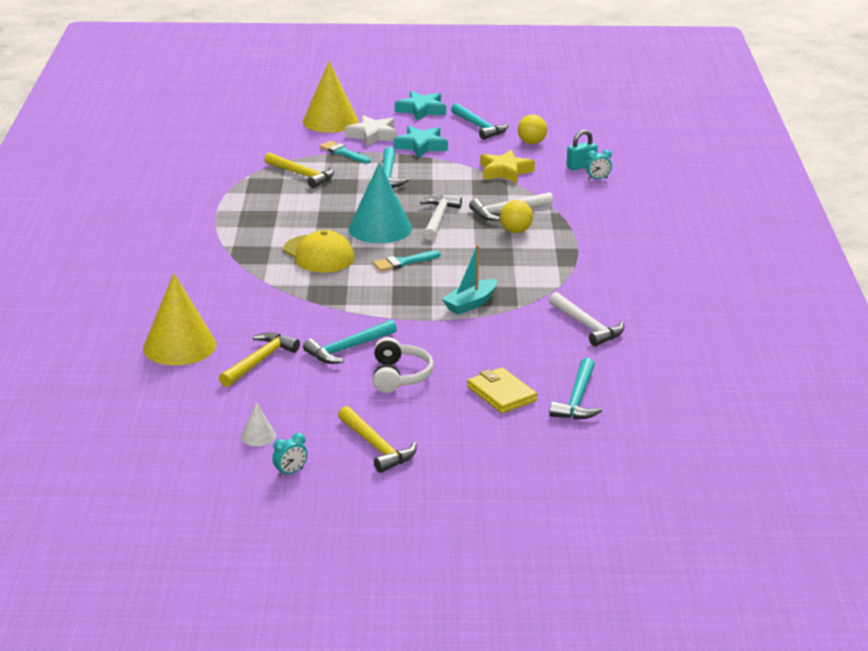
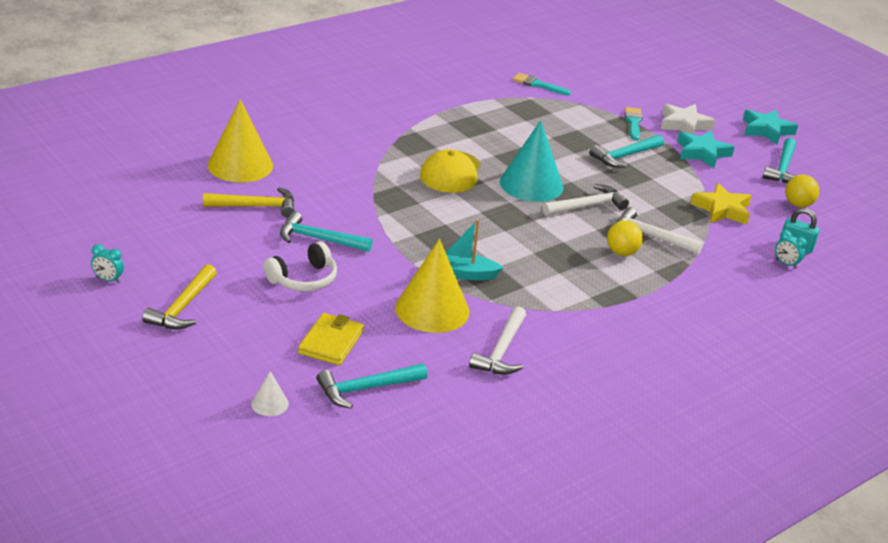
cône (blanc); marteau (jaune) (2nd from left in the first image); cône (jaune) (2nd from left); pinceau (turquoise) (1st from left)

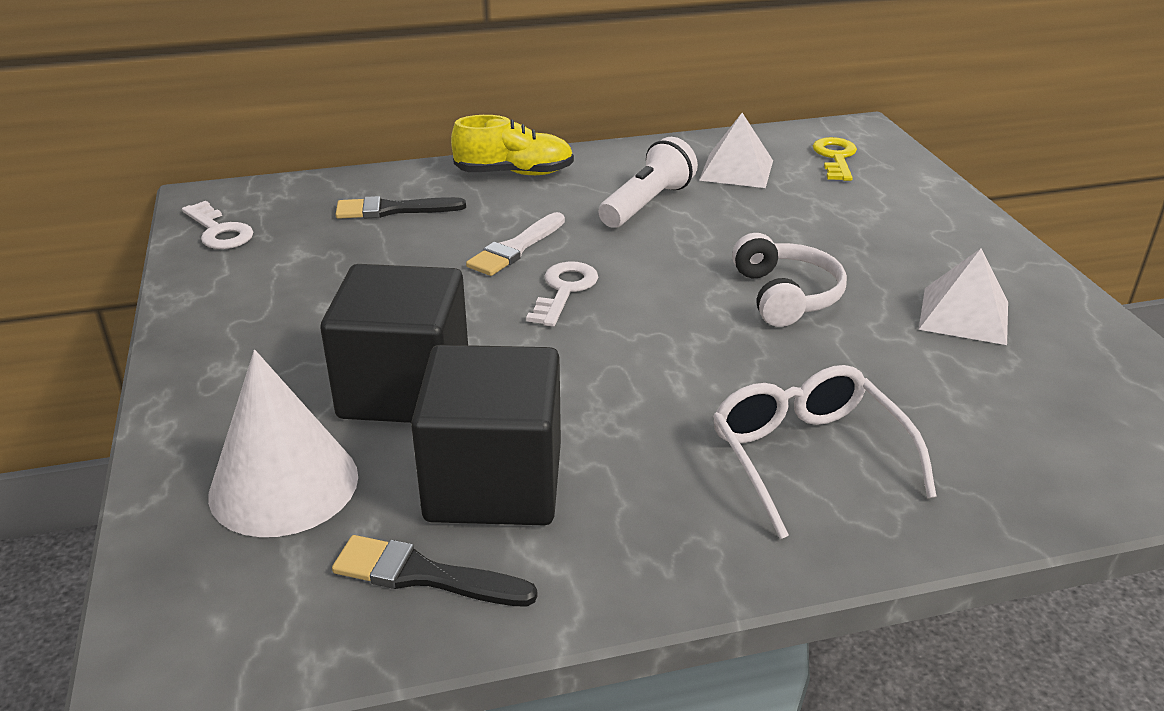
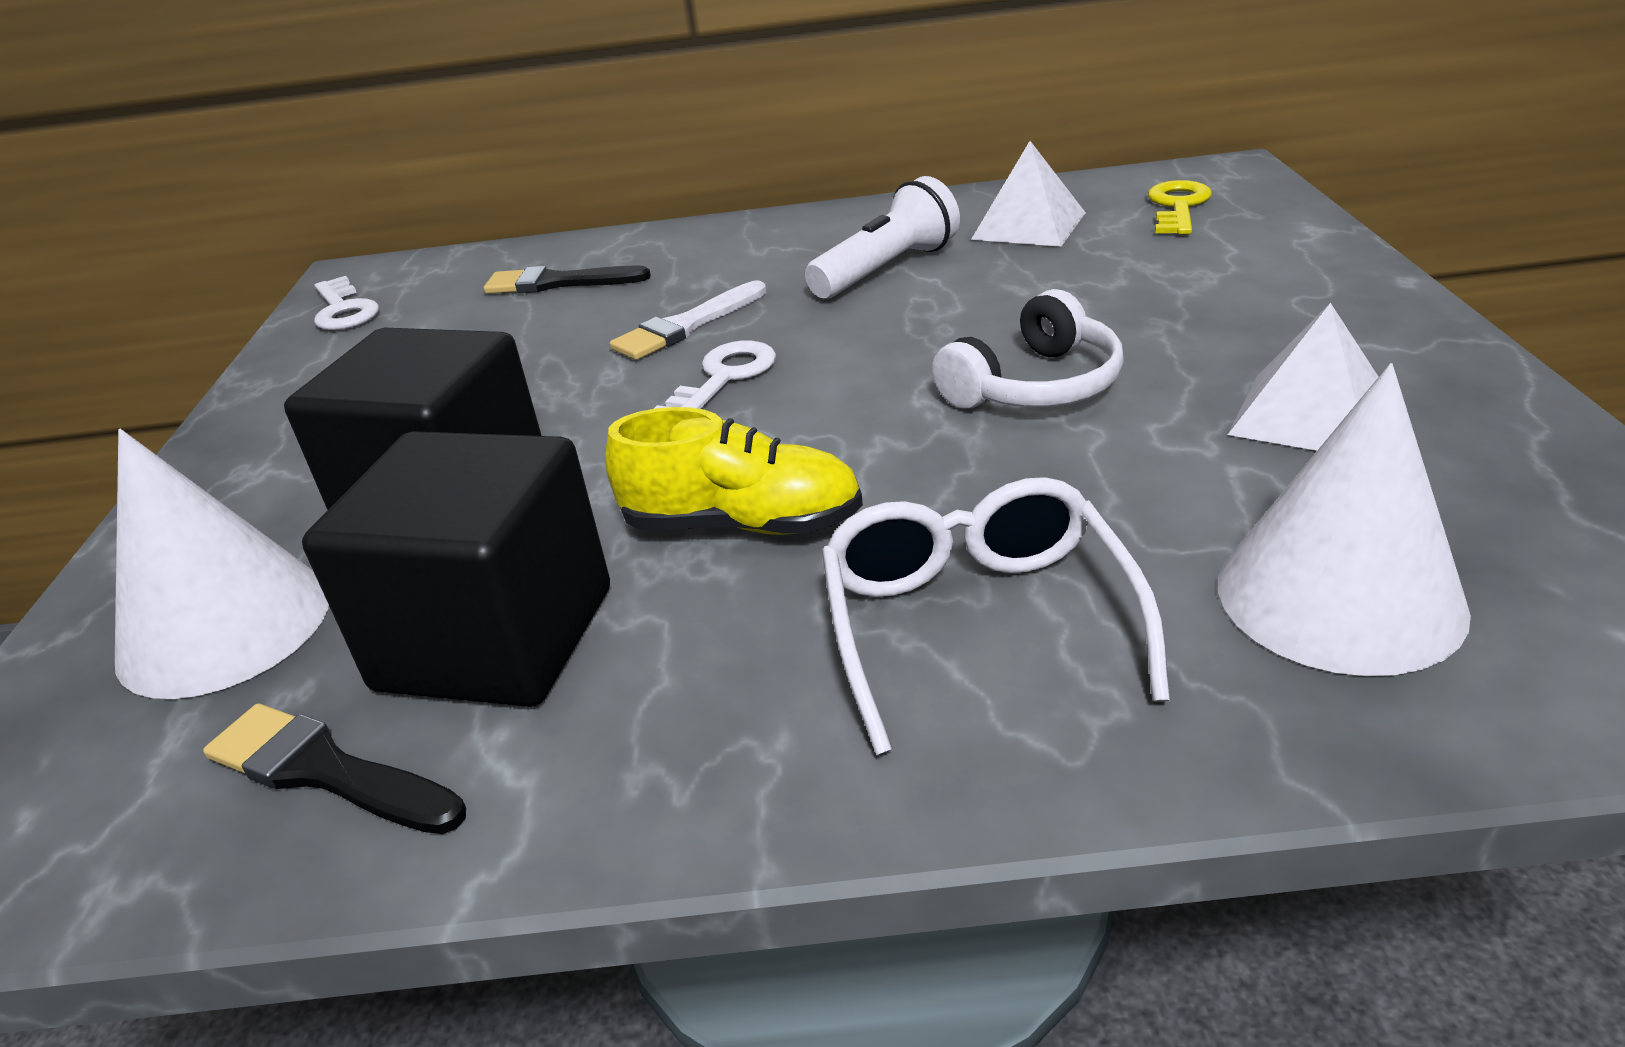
chaussure (jaune); casque audio (blanc); cône (blanc) (2nd from left)

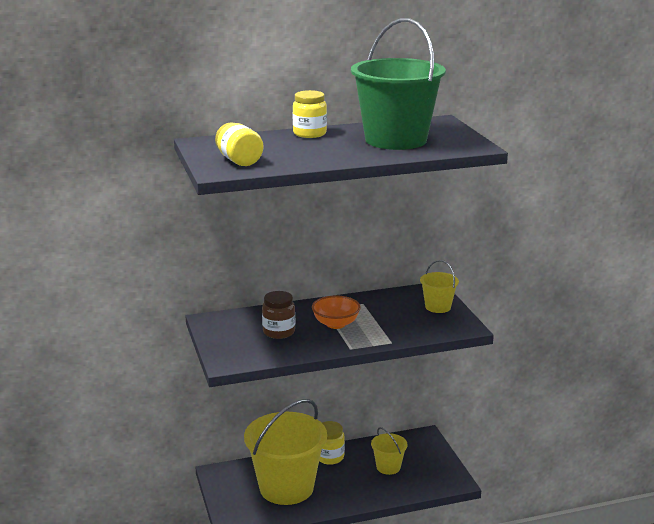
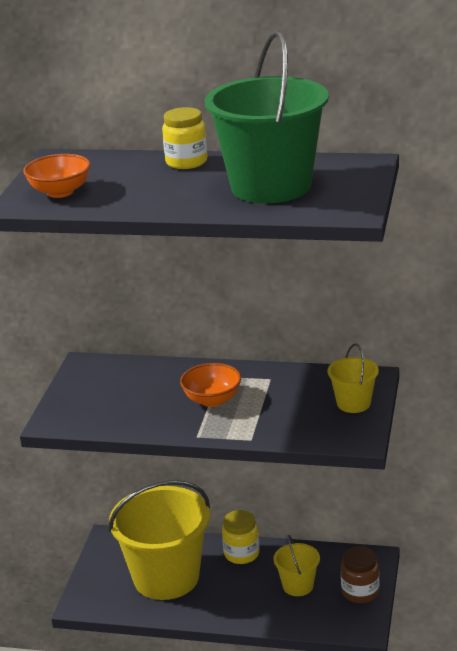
bol (orange) (1st from left); bocal (marron)

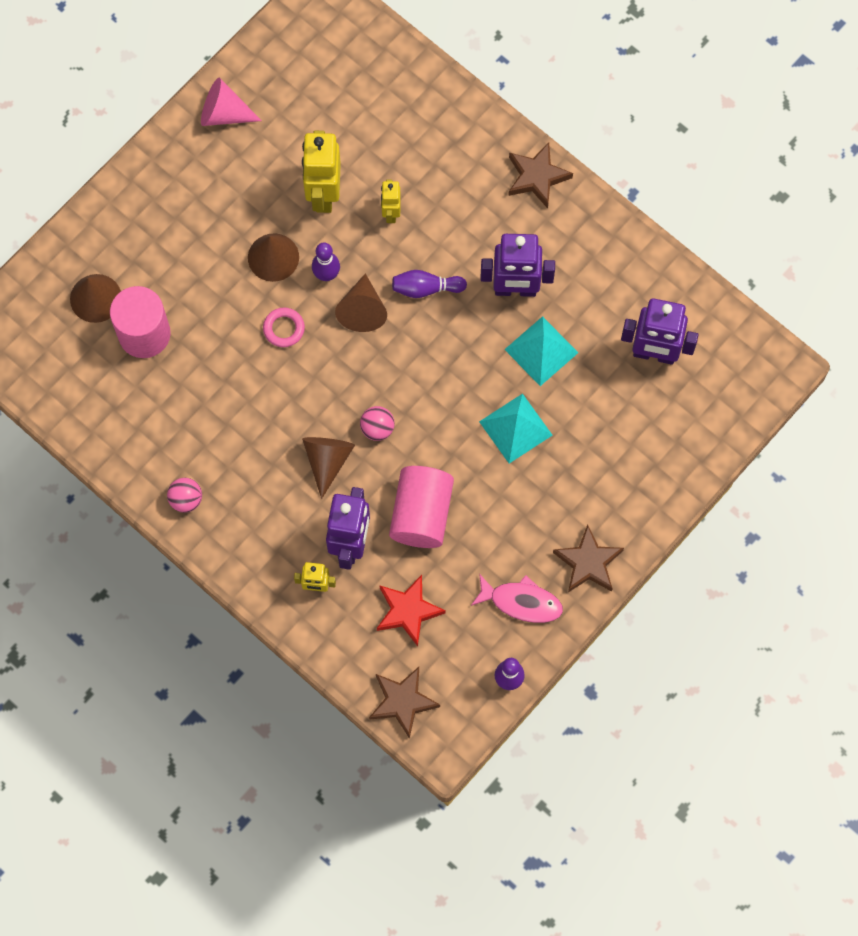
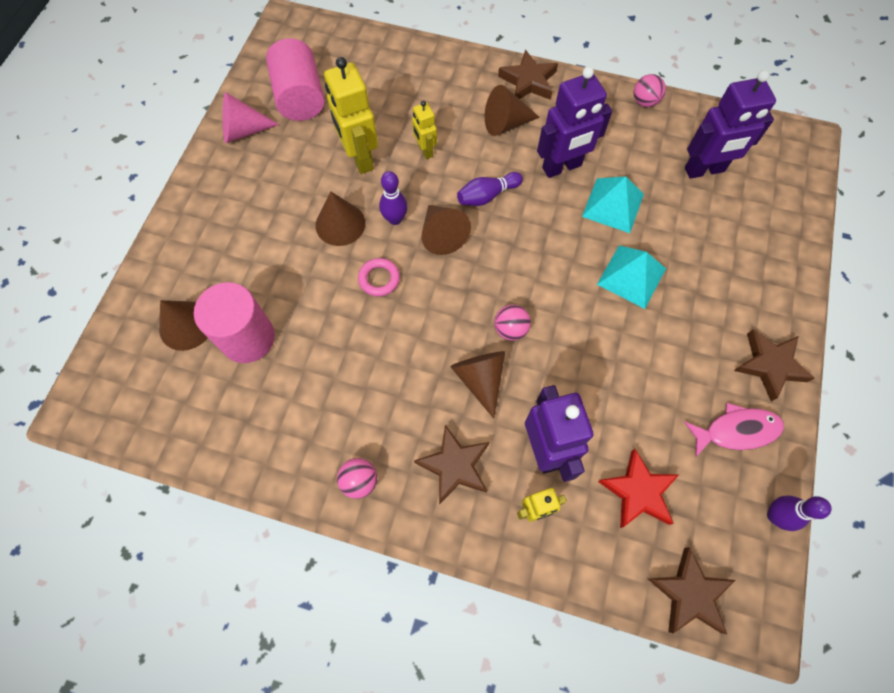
cylindre (rose) (2nd from left); étoile (marron) (1st from left); cône (marron) (5th from left); balle (rose) (3rd from left)

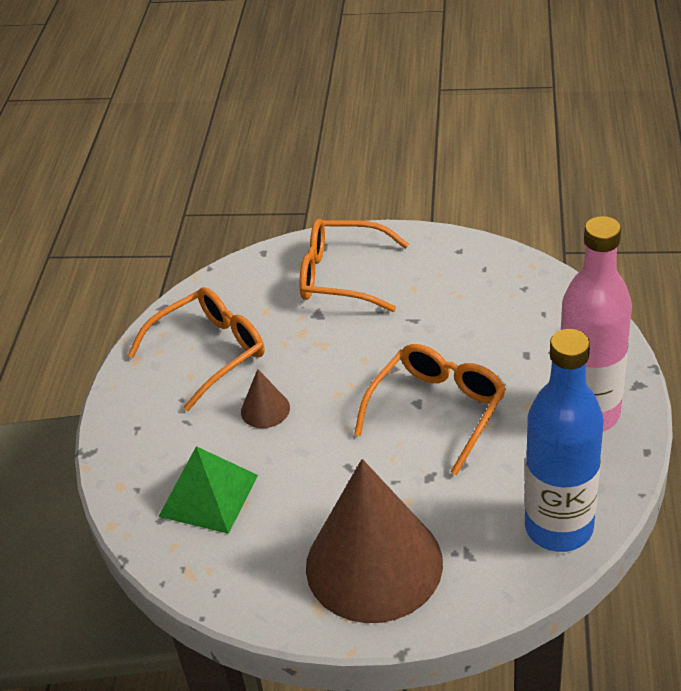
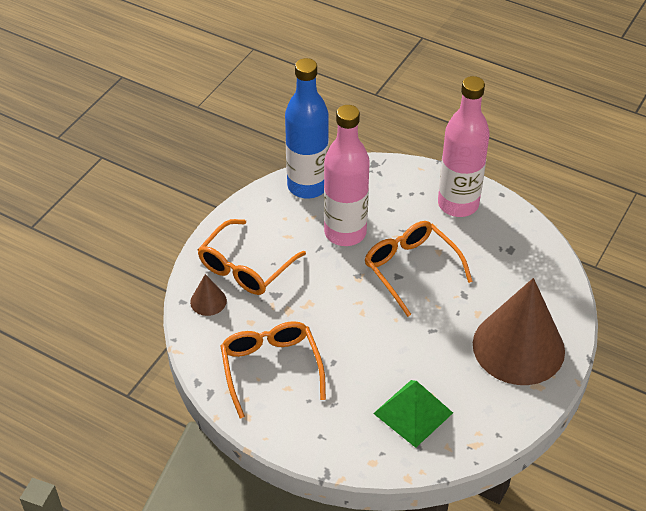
cône (marron) (1st from left); bouteille (bleu); bouteille (rose) (1st from left)

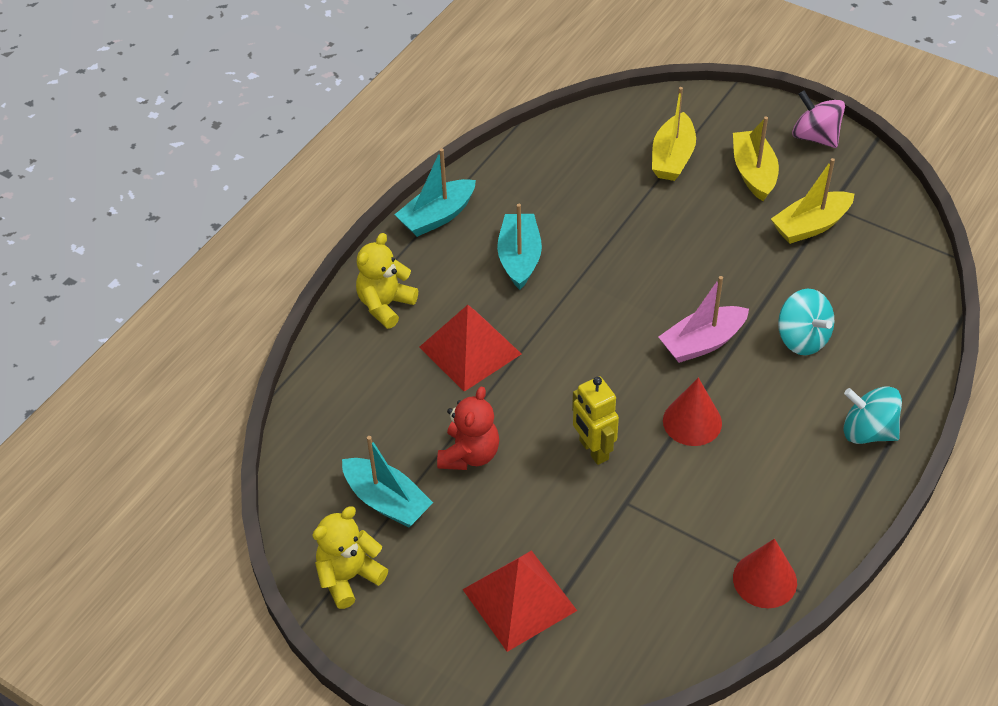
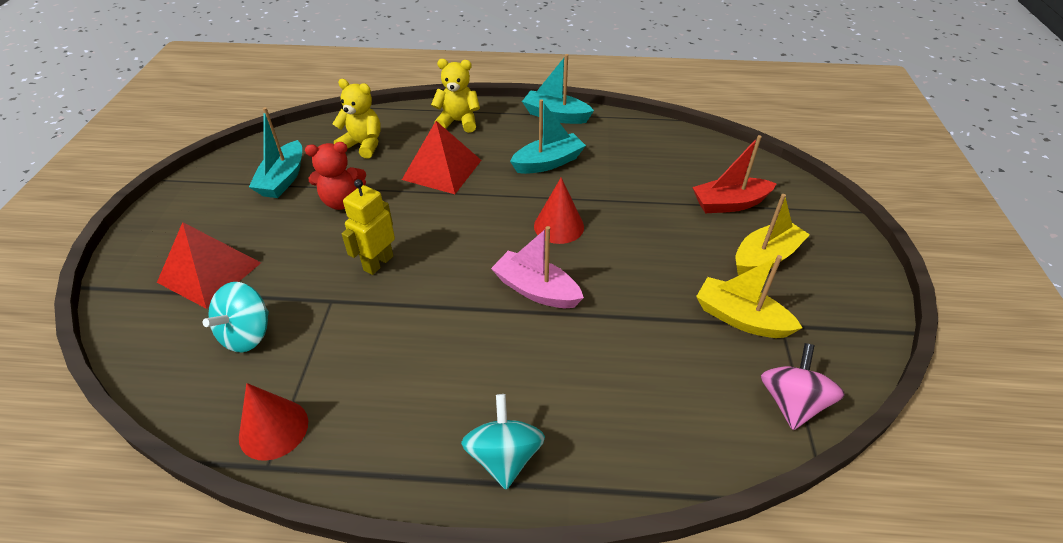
ours en peluche (jaune) (1st from left); bateau (rouge); cône (rouge) (2nd from left); toupie (turquoise) (1st from left); toupie (rose)

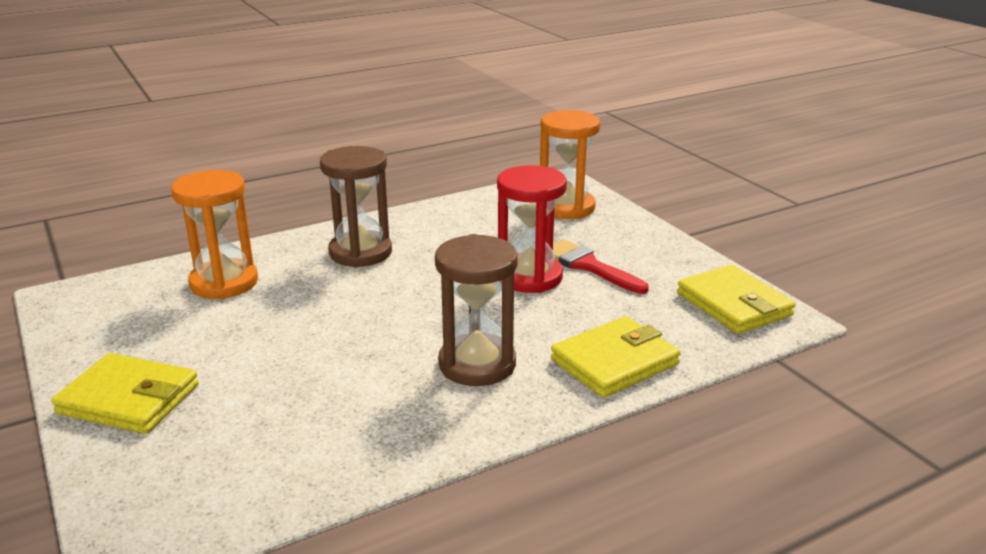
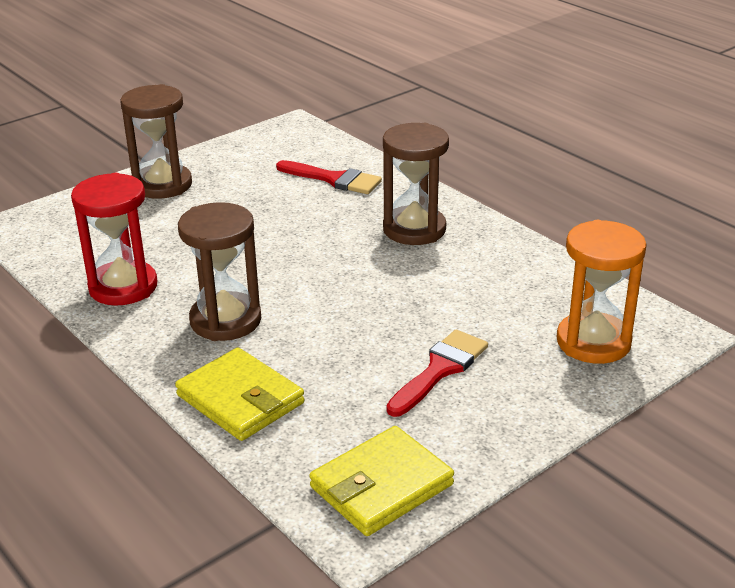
sablier (marron) (1st from left); pinceau (rouge) (1st from left); sablier (rouge)

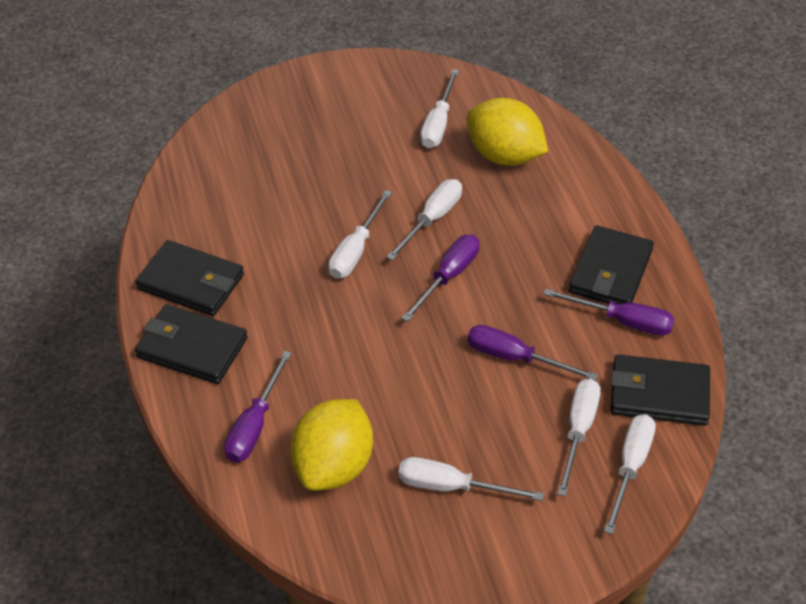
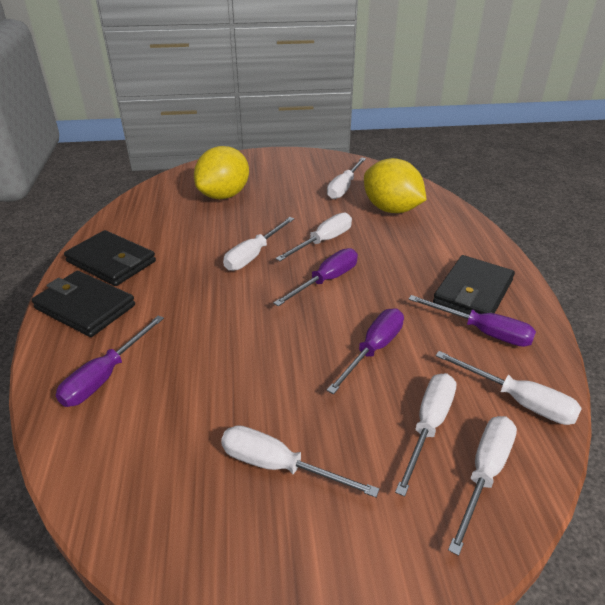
citron (jaune) (1st from left); tournevis (violet) (3rd from left); tournevis (blanc) (7th from left)

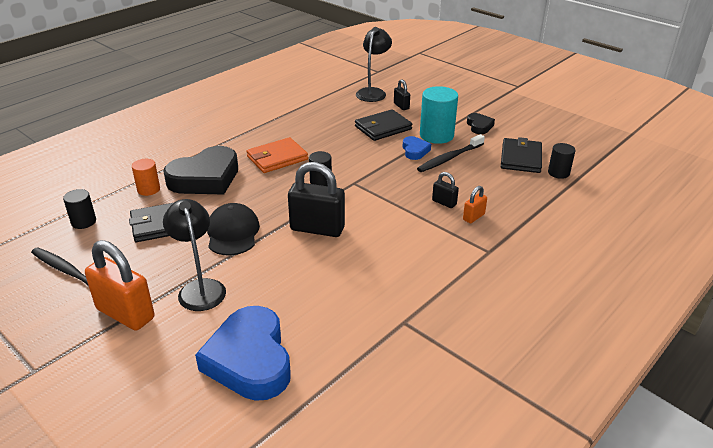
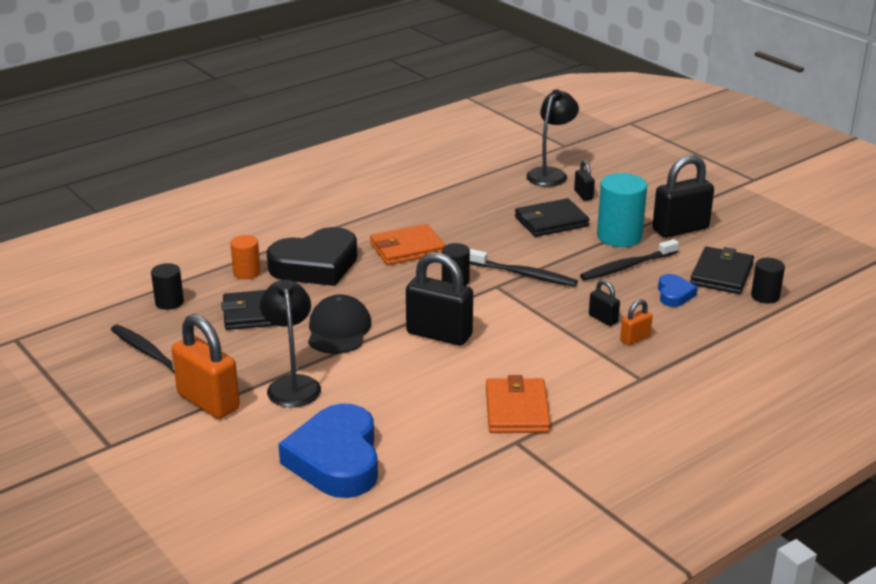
cœur (bleu) (2nd from left); cadenas (noir) (4th from left); brosse à dents (noir) (2nd from left); portefeuille (orange) (2nd from left)

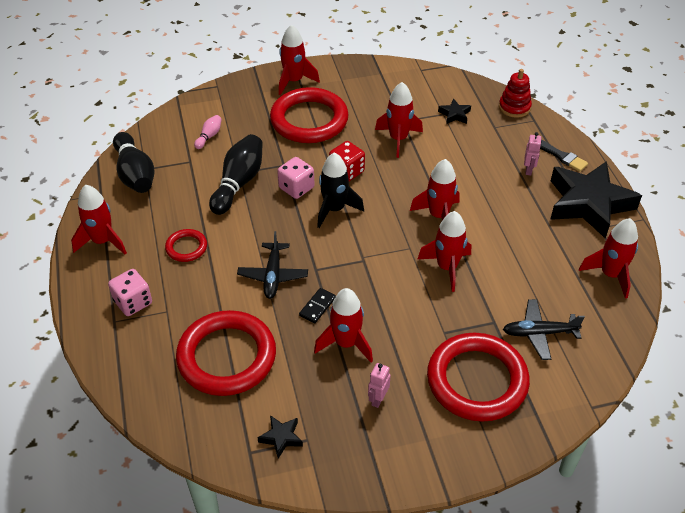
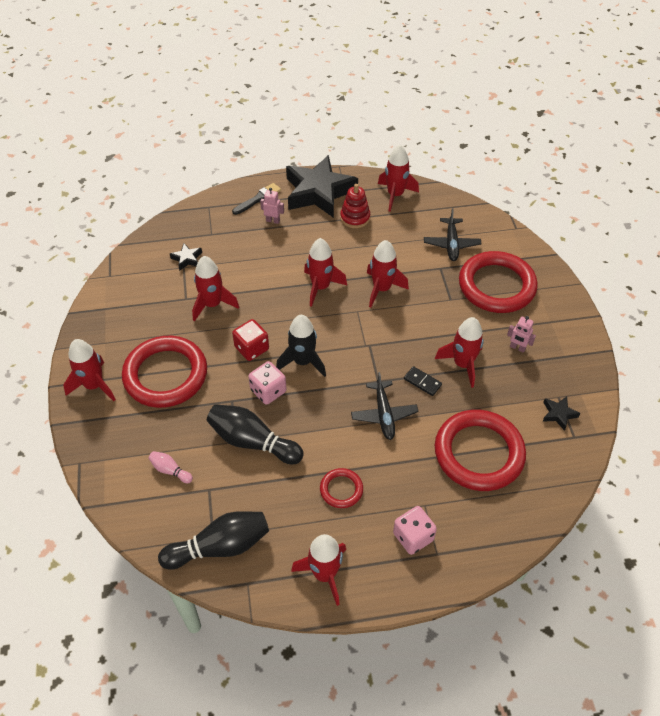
avion (noir) (1st from left); jouet à empiler (rouge)

